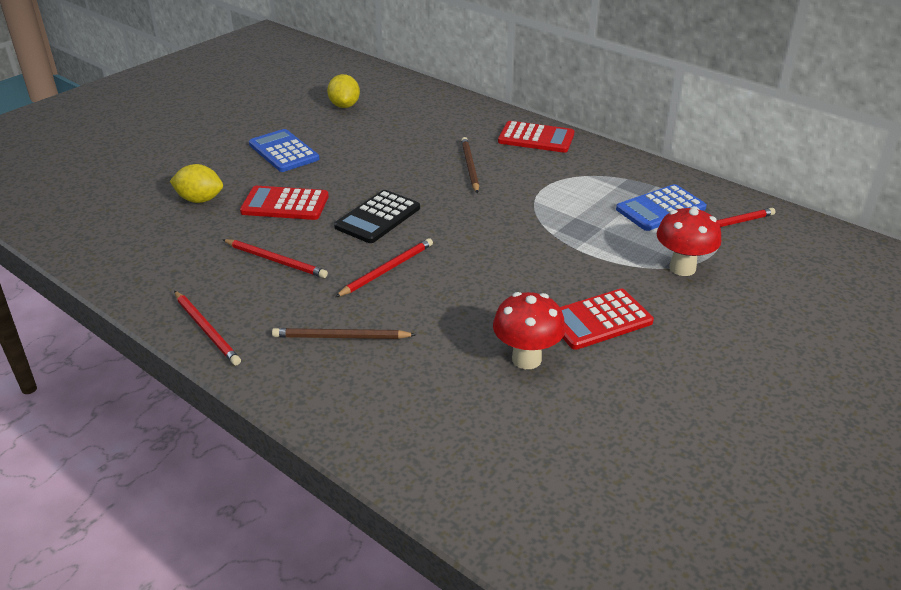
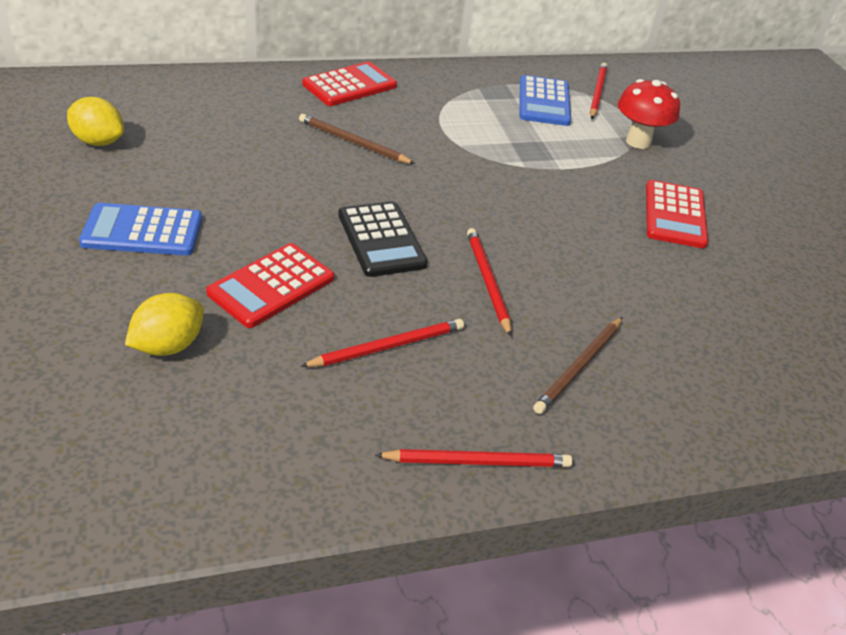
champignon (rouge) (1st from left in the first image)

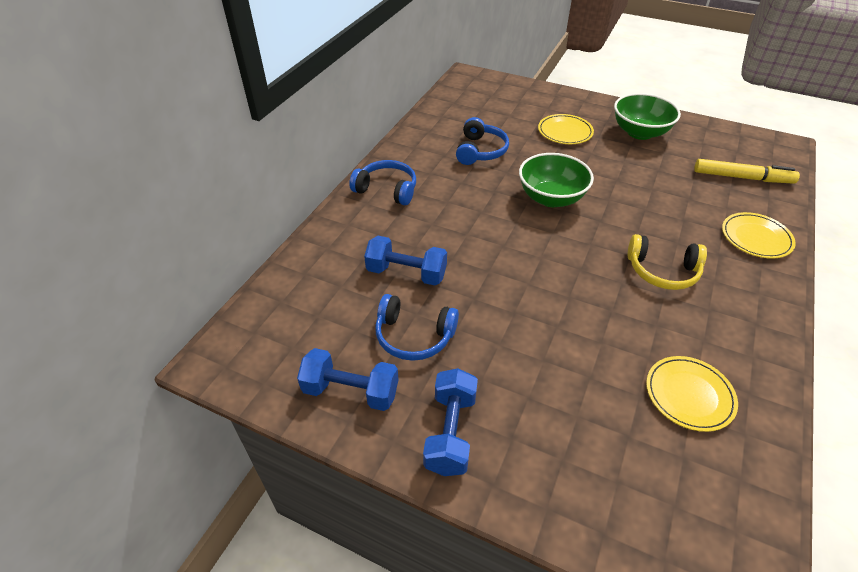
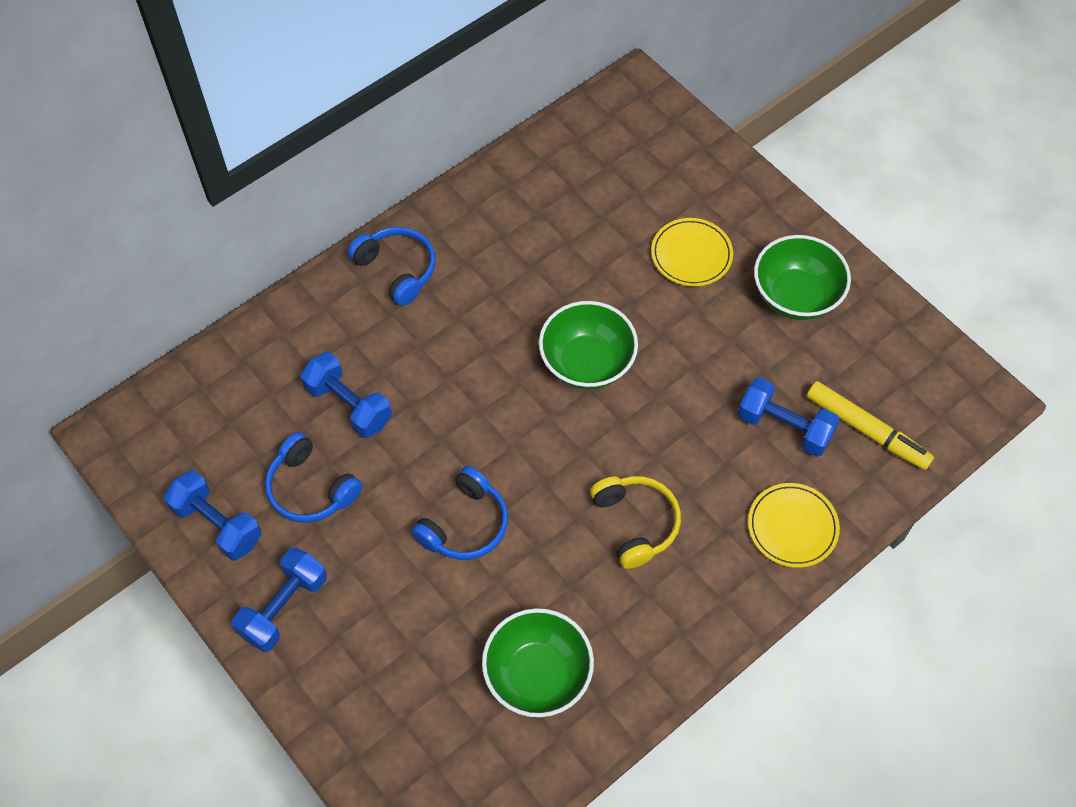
casque audio (bleu) (3rd from left); casque audio (jaune); bol (vert) (1st from left); haltère (bleu) (4th from left)

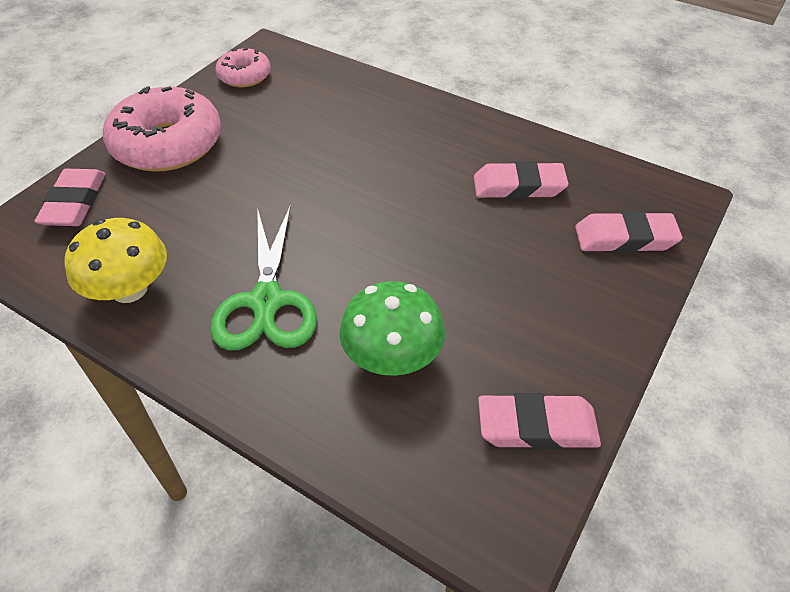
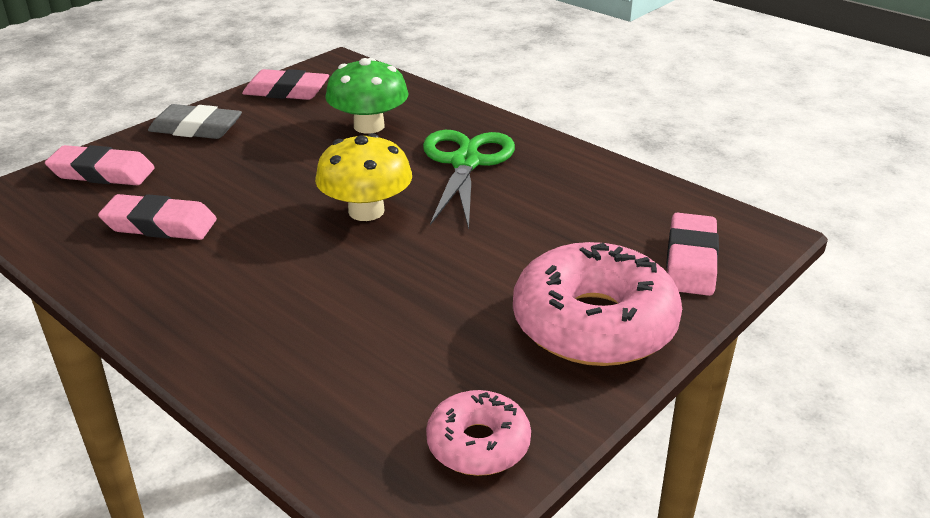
champignon (jaune); gomme (gris)

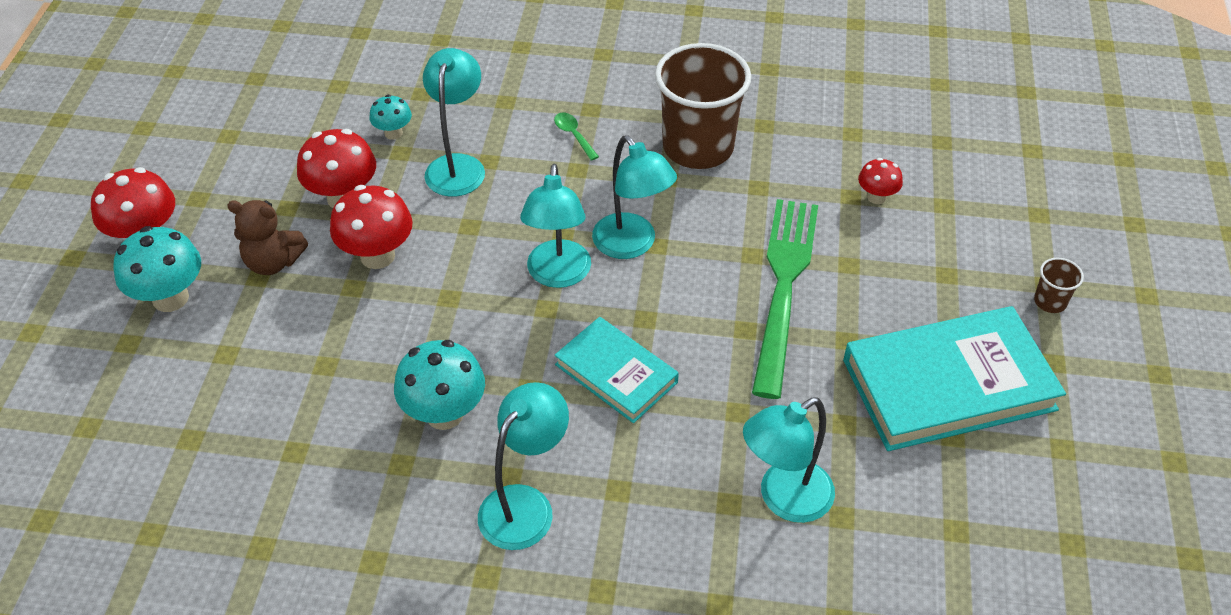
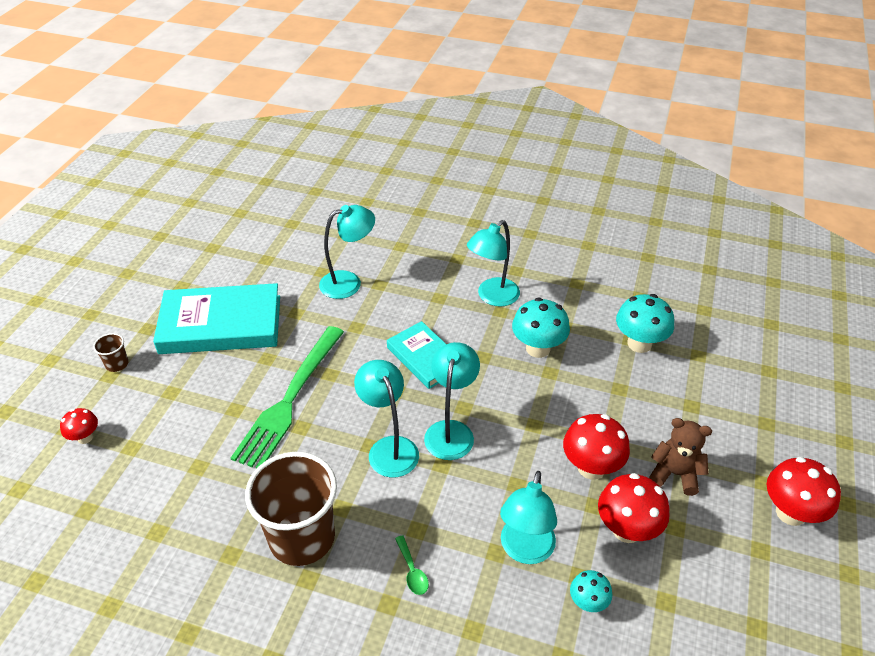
champignon (turquoise) (3rd from left); champignon (rouge) (1st from left)

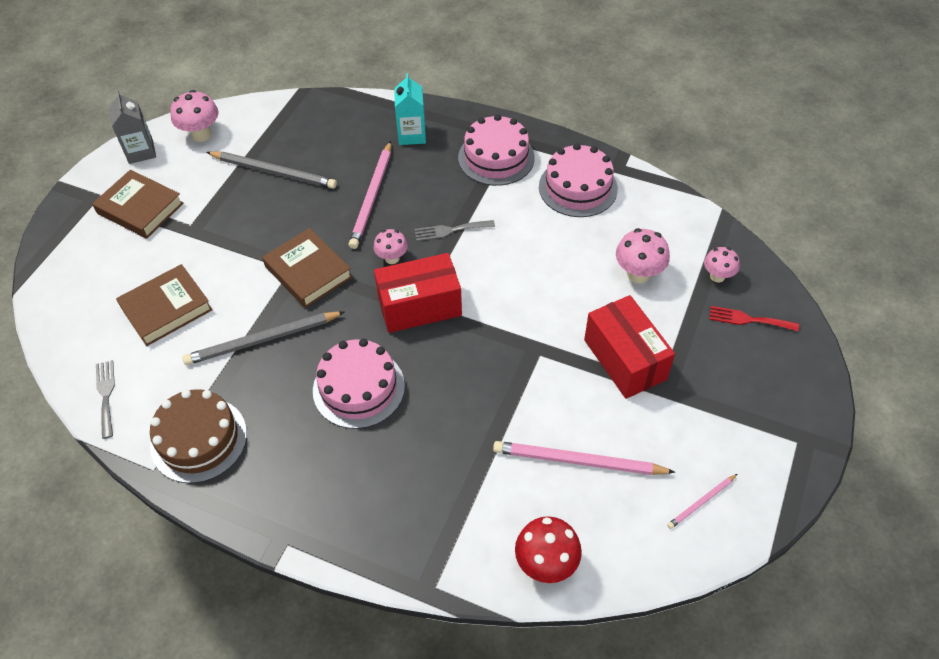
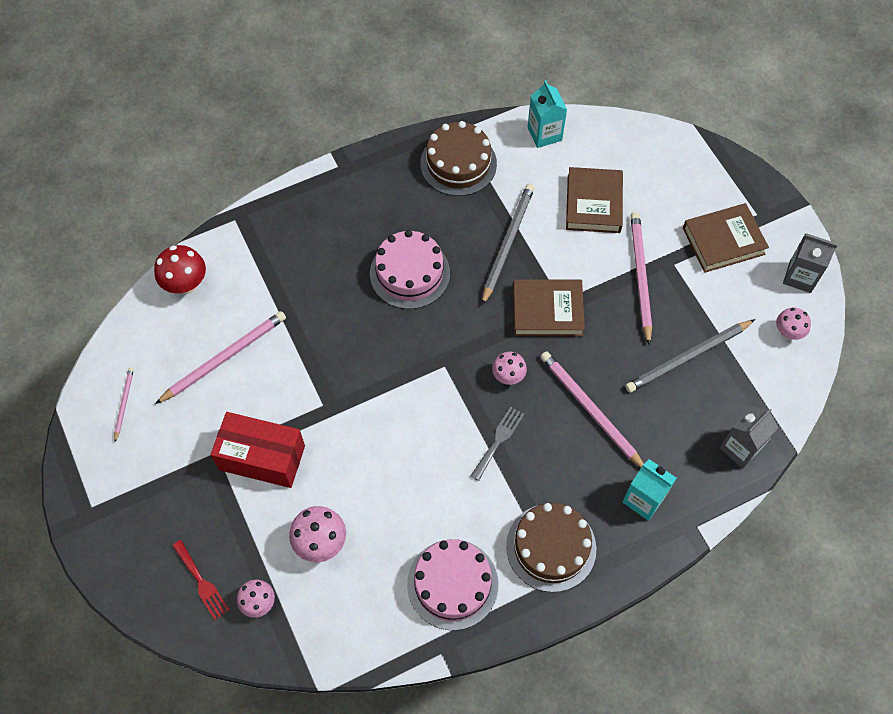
brique de lait (turquoise) (1st from left); champignon (rose) (4th from left); boîte (rouge) (1st from left in the first image); gâteau (marron) (2nd from left); fourchette (rouge); crayon (rose) (4th from left); brique de lait (gris) (1st from left)

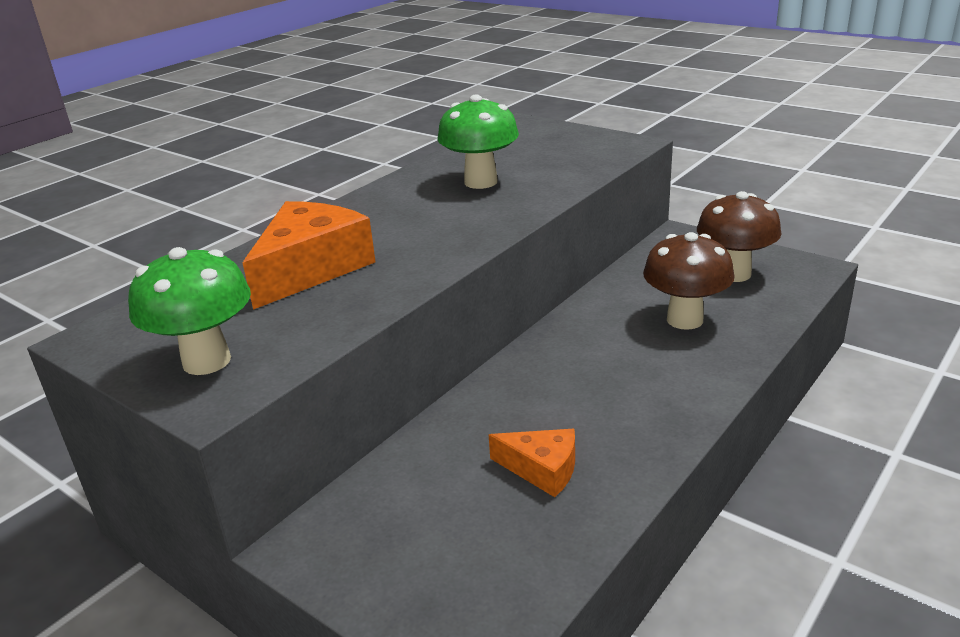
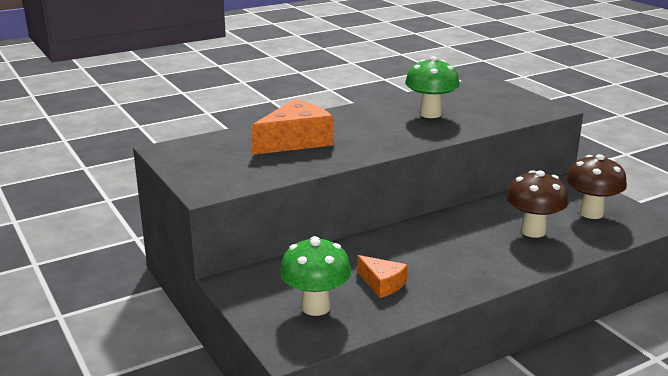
champignon (vert) (1st from left)

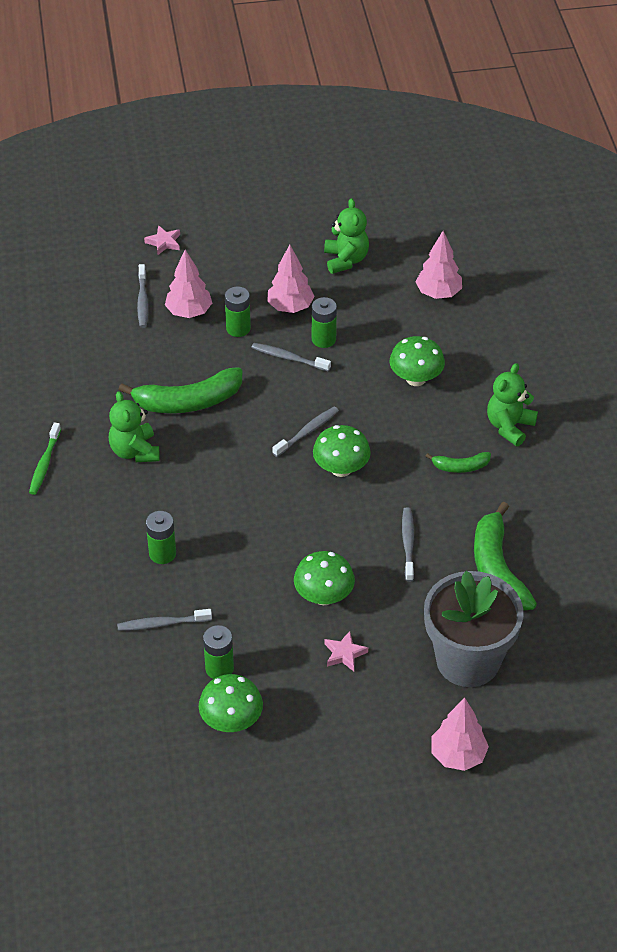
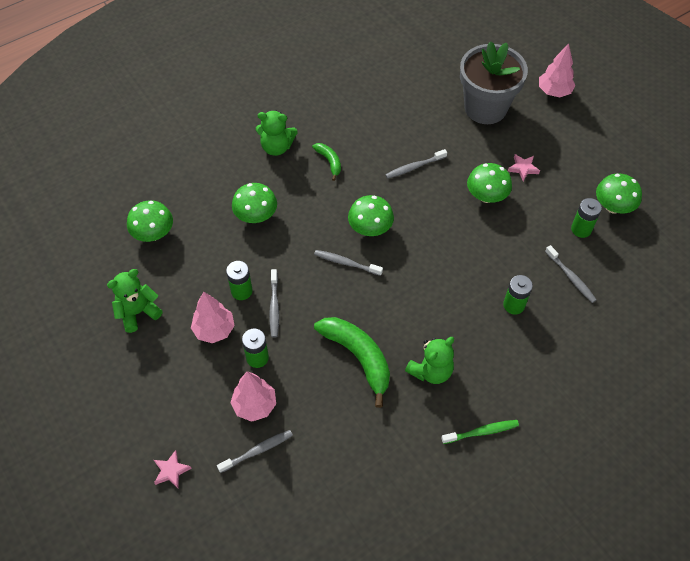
champignon (vert) (1st from left); banane (vert) (3rd from left in the first image)

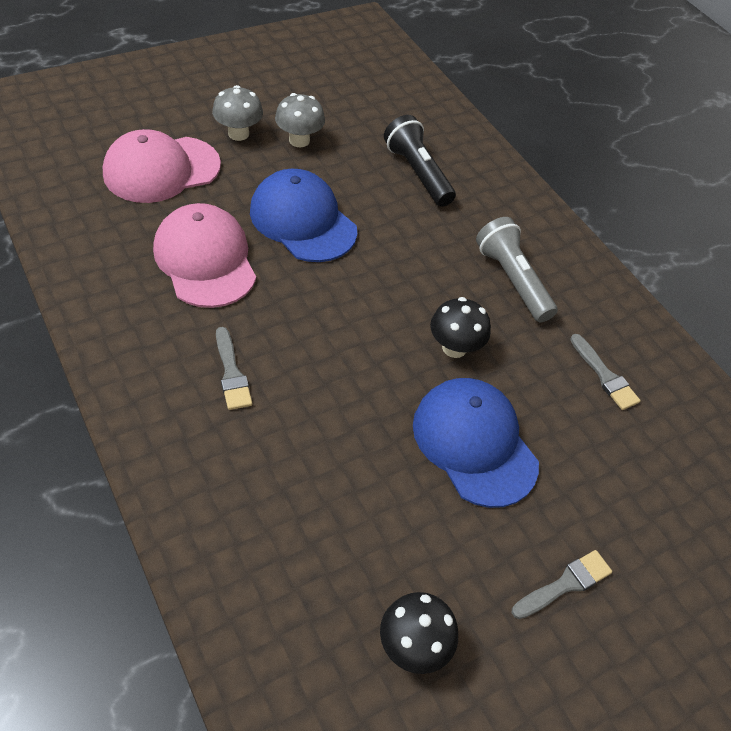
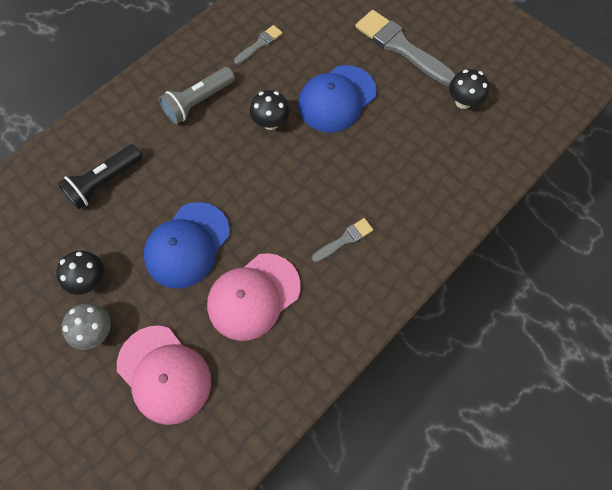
champignon (noir) (1st from left); pinceau (gris) (3rd from left)

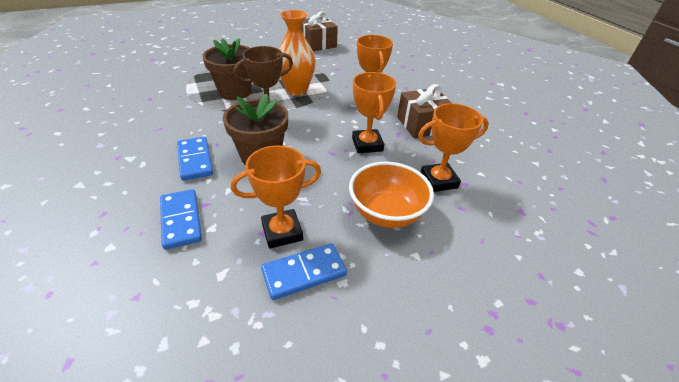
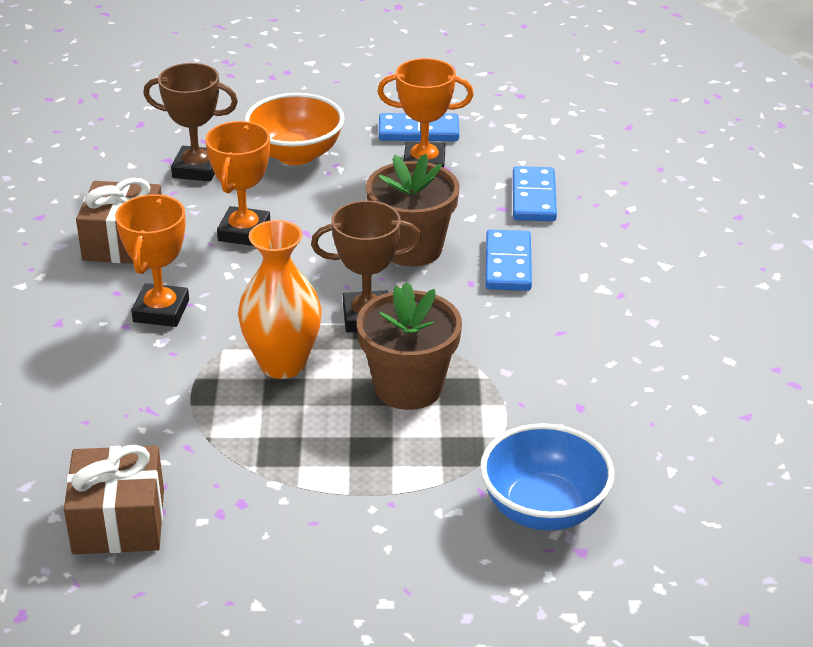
trophée (marron) (1st from left); bol (bleu)

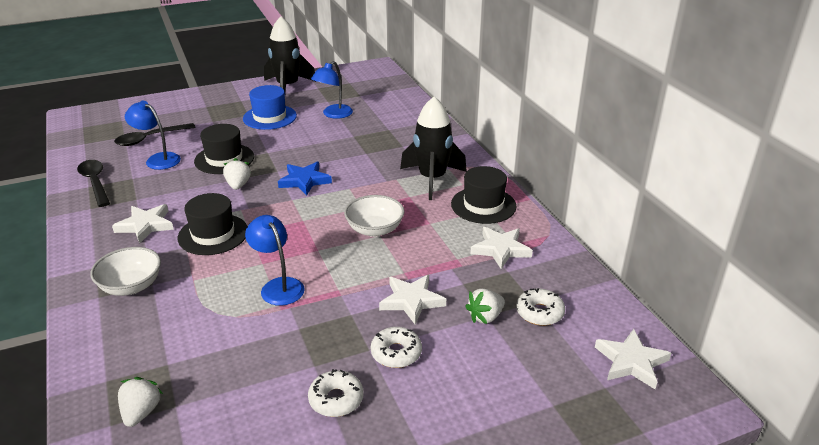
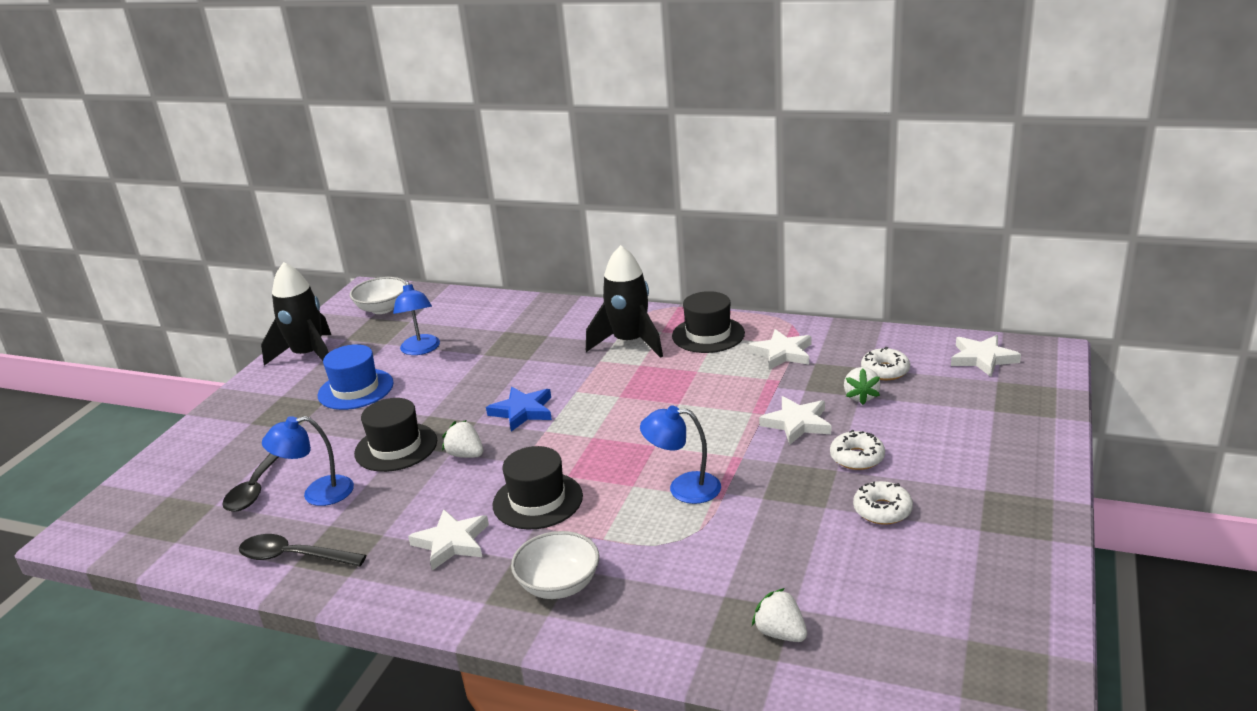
bol (blanc) (1st from left)

